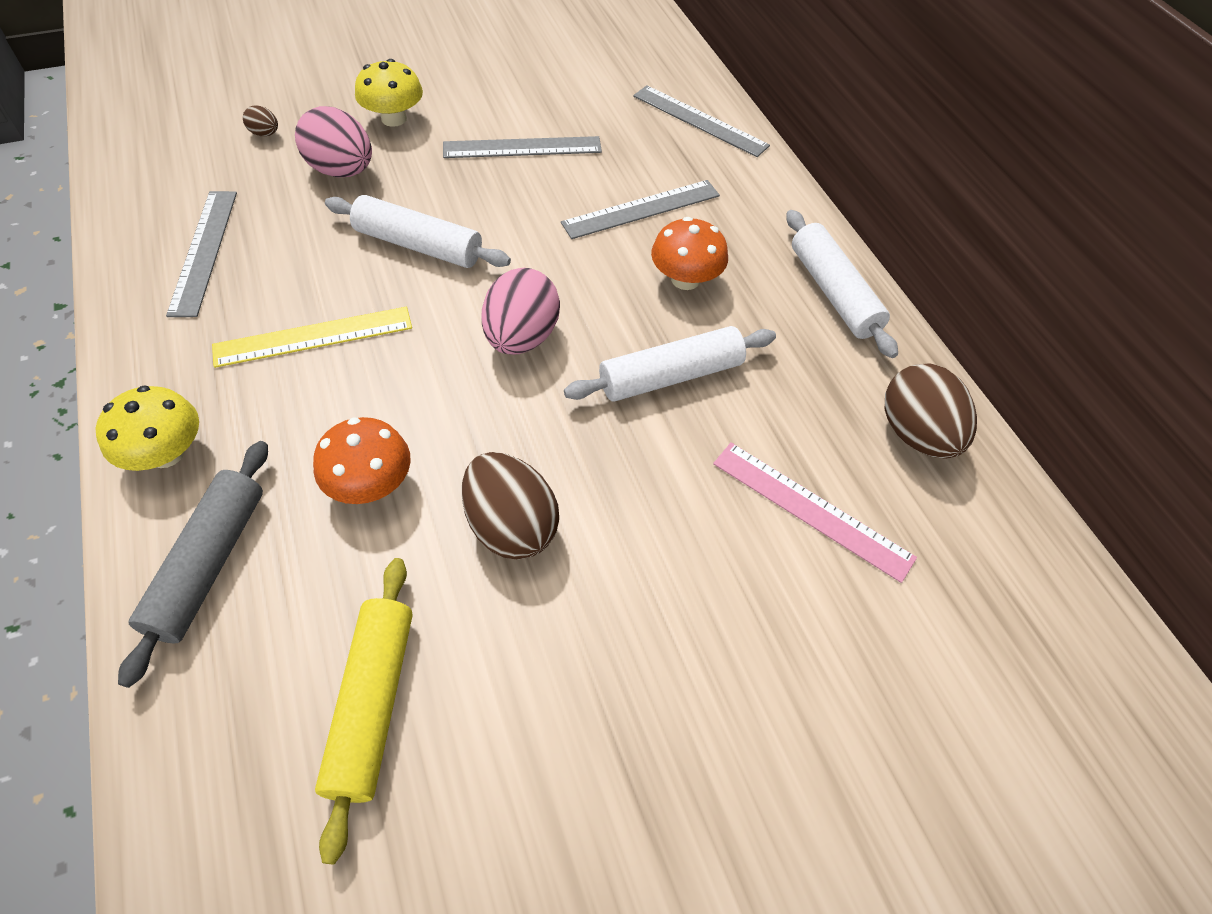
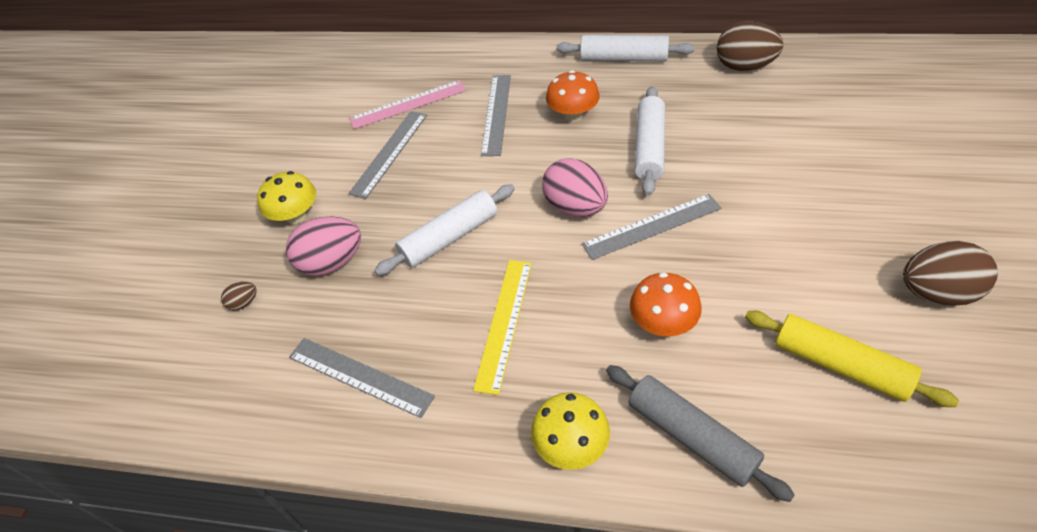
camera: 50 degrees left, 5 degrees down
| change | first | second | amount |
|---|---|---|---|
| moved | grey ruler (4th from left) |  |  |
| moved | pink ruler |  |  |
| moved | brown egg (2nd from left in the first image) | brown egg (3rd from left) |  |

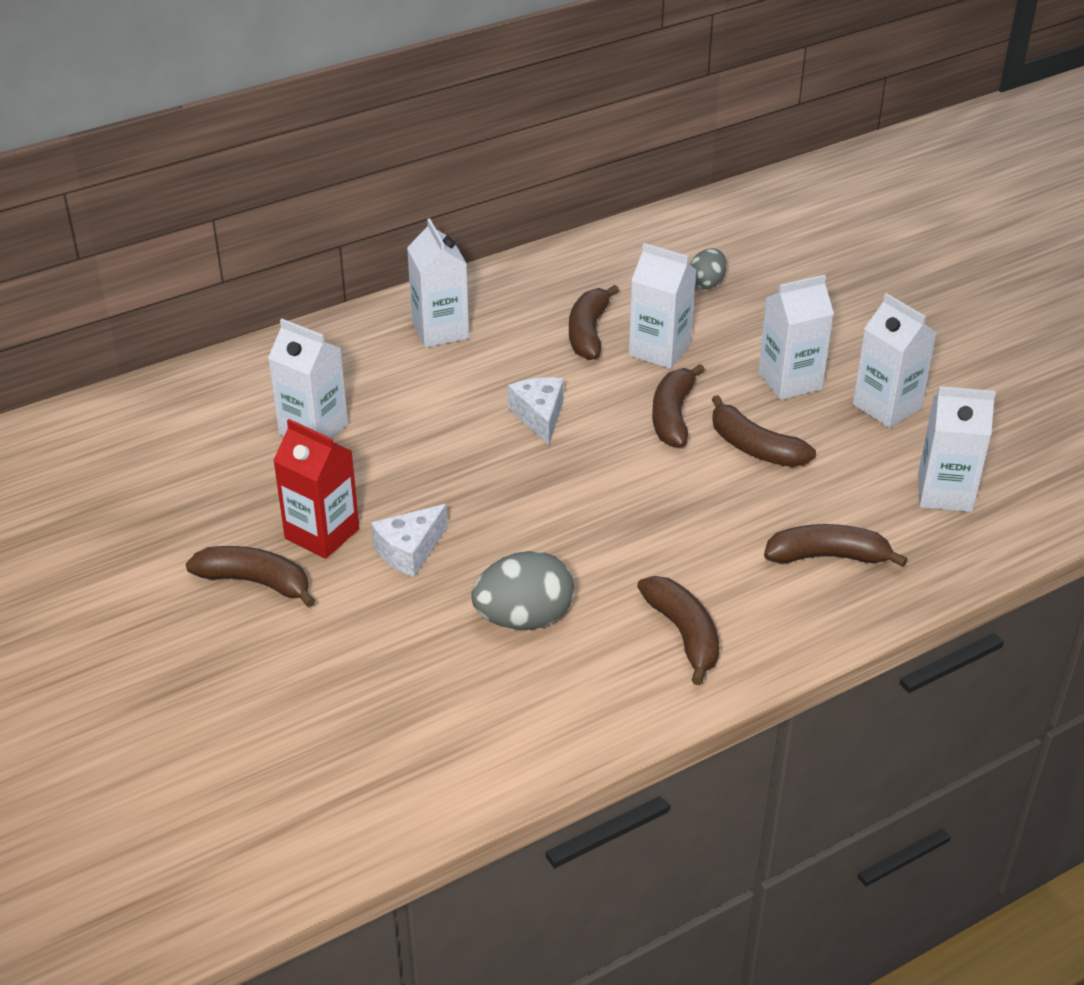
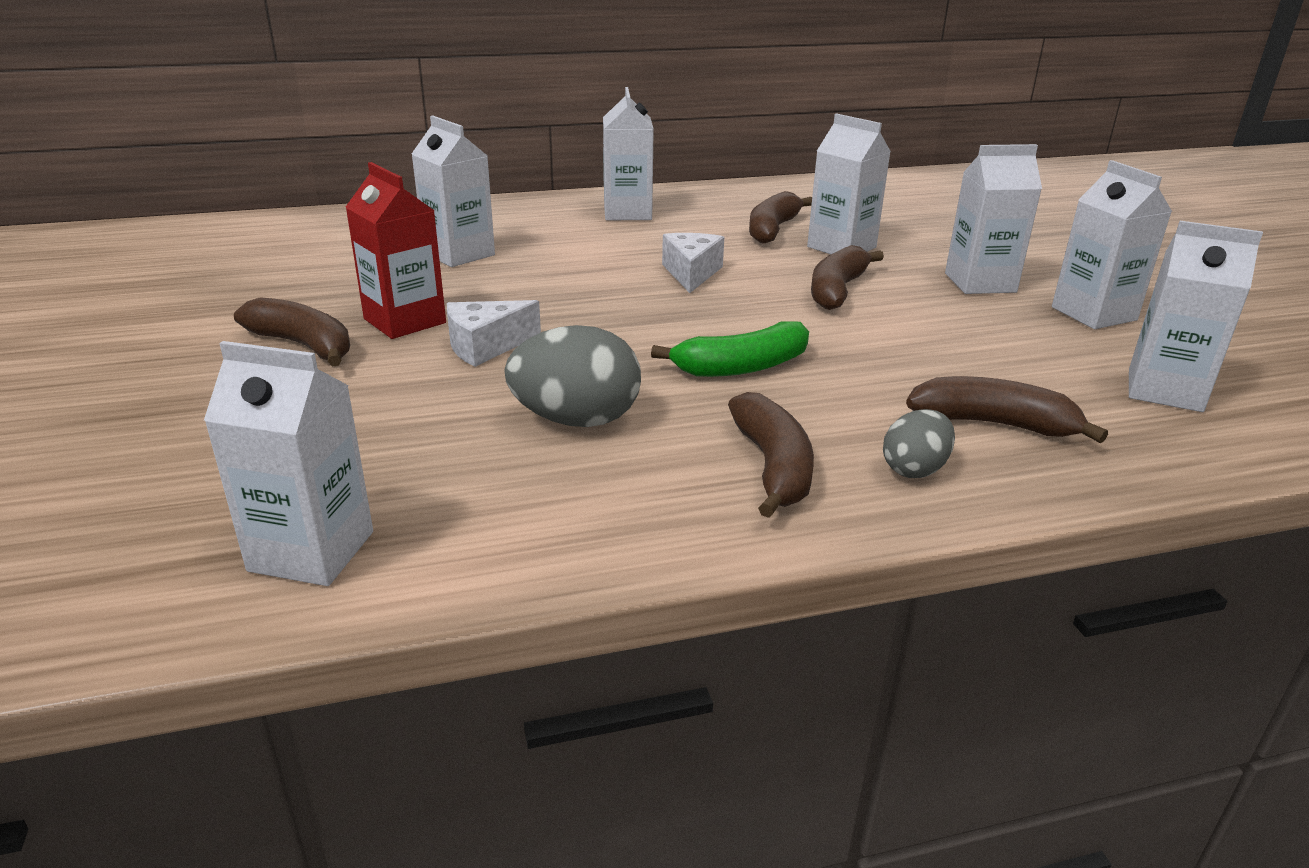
camera: 15 degrees right, 10 degrees down
| change | first | second | amount |
|---|---|---|---|
| moved | grey egg (2nd from left) |  |  |
| removed | brown banana (5th from left) |  |  |
| added |  | green banana |  |
| added |  | white carton (1st from left) |  |

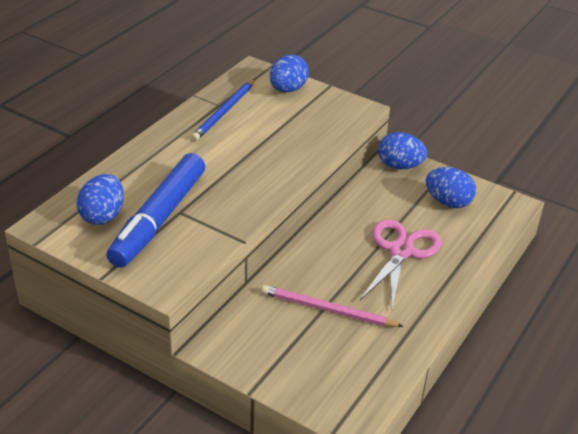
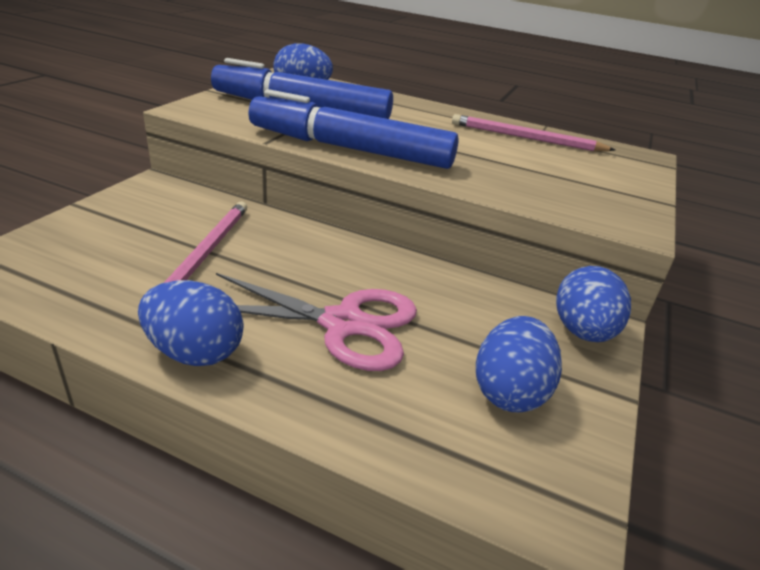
camera: 80 degrees right, 5 degrees down
| change | first | second | amount |
|---|---|---|---|
| moved | blue egg (2nd from left in the first image) | blue egg (1st from left) |  |
| recoloured | blue pencil | pink pencil (2nd from left) |  |
| added |  | blue marker (2nd from left) |  |

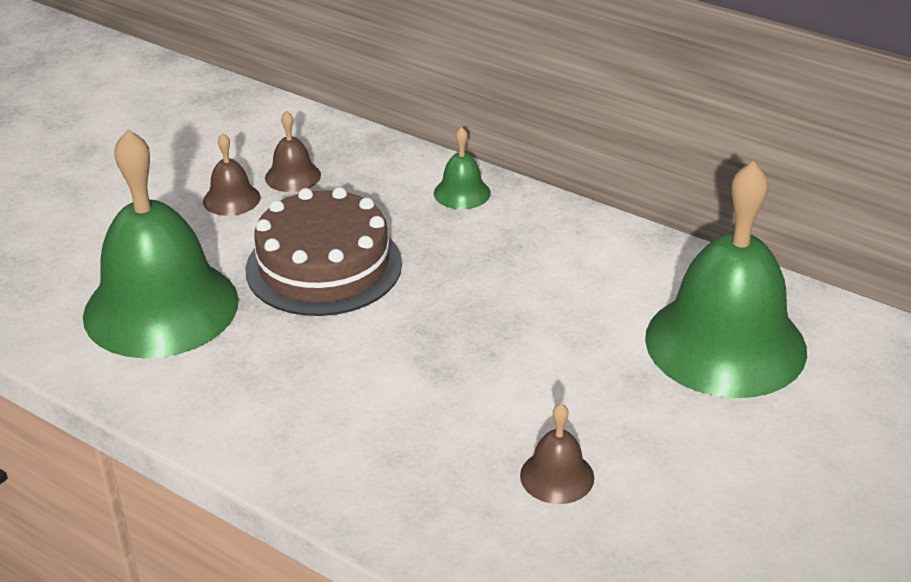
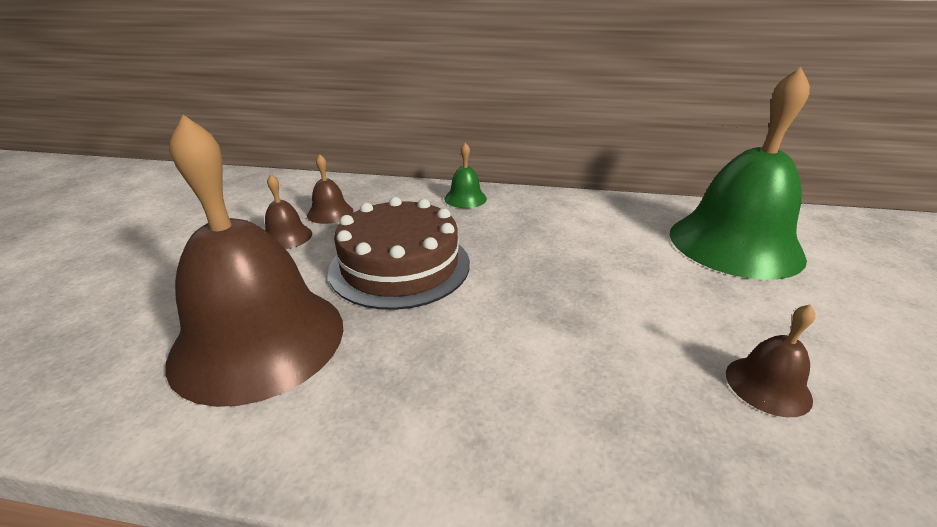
camera: 25 degrees left, 5 degrees down
| change | first | second | amount |
|---|---|---|---|
| recoloured | green bell (1st from left) | brown bell (1st from left) |  |

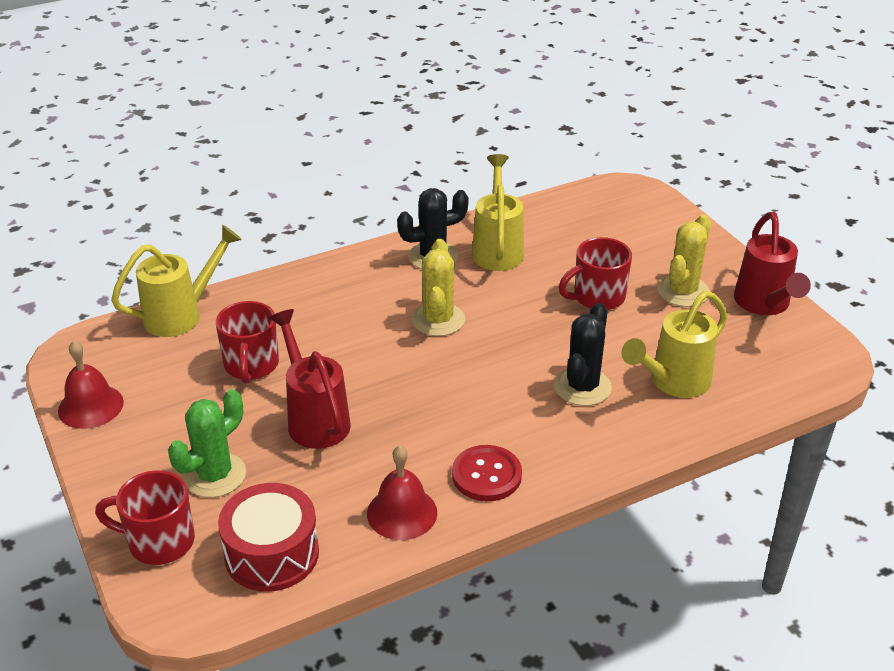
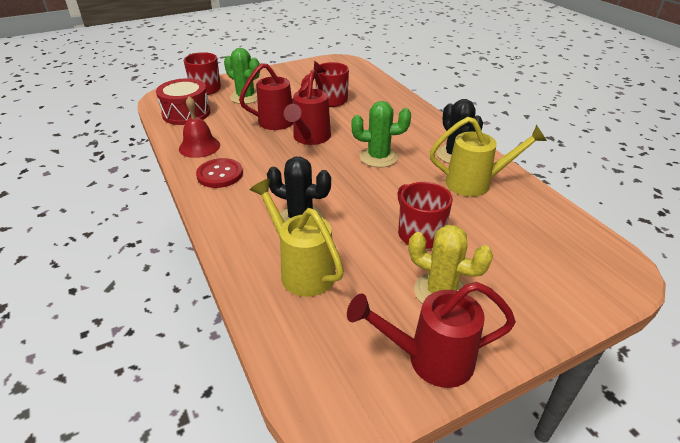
camera: 90 degrees right, 0 degrees up
| change | first | second | amount |
|---|---|---|---|
| removed | yellow watering can (1st from left) |  |  |
| recoloured | yellow cactus (1st from left) | green cactus (2nd from left) |  |
| removed | red bell (1st from left) |  |  |
| added |  | red watering can (2nd from left) |  |

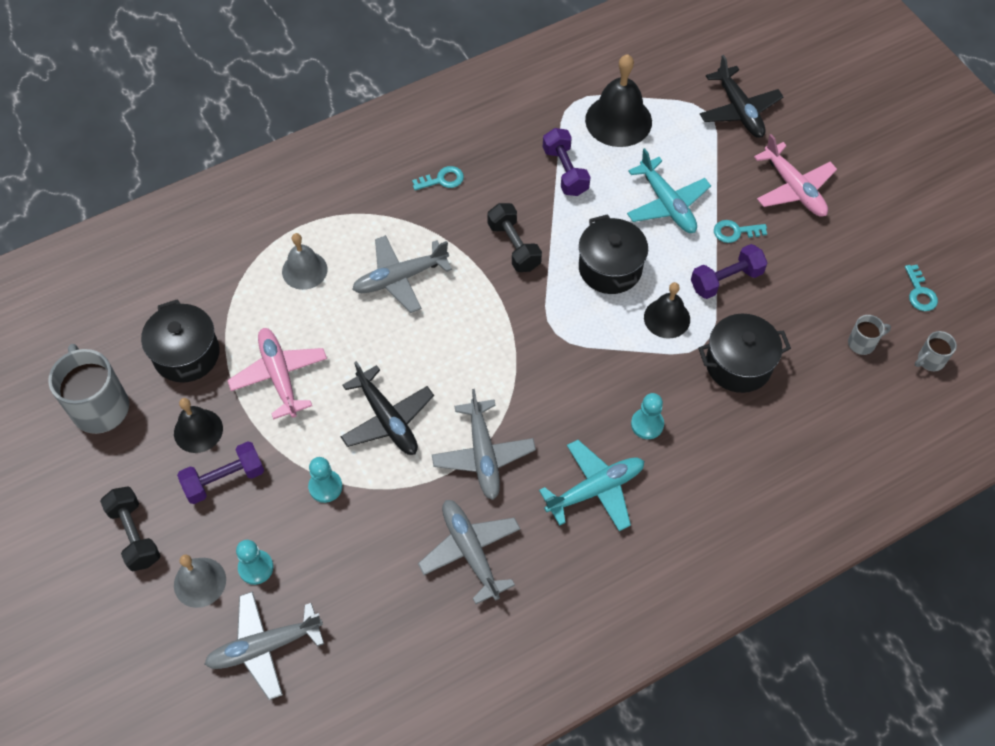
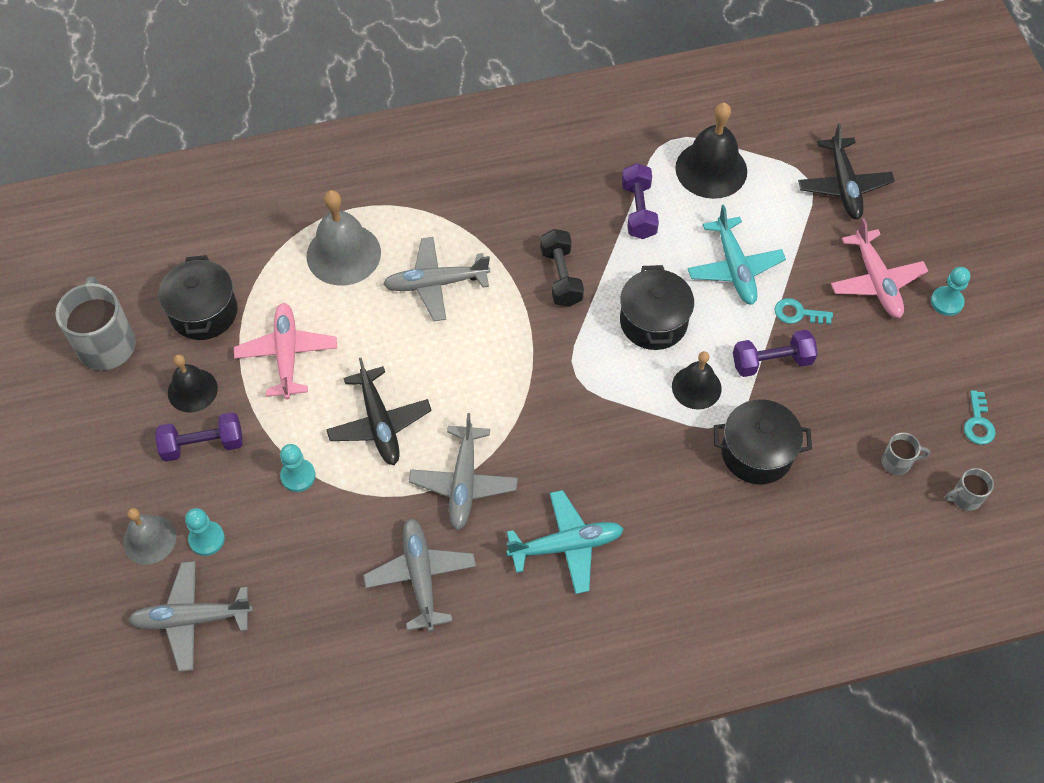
camera: 15 degrees right, 0 degrees up
| change | first | second | amount |
|---|---|---|---|
| removed | turquoise key (1st from left) |  |  |
| resized | grey bell (2nd from left) |  | x1.58 |
| moved | turquoise pawn (3rd from left) |  |  |
| removed | black dumbbell (1st from left) |  |  |

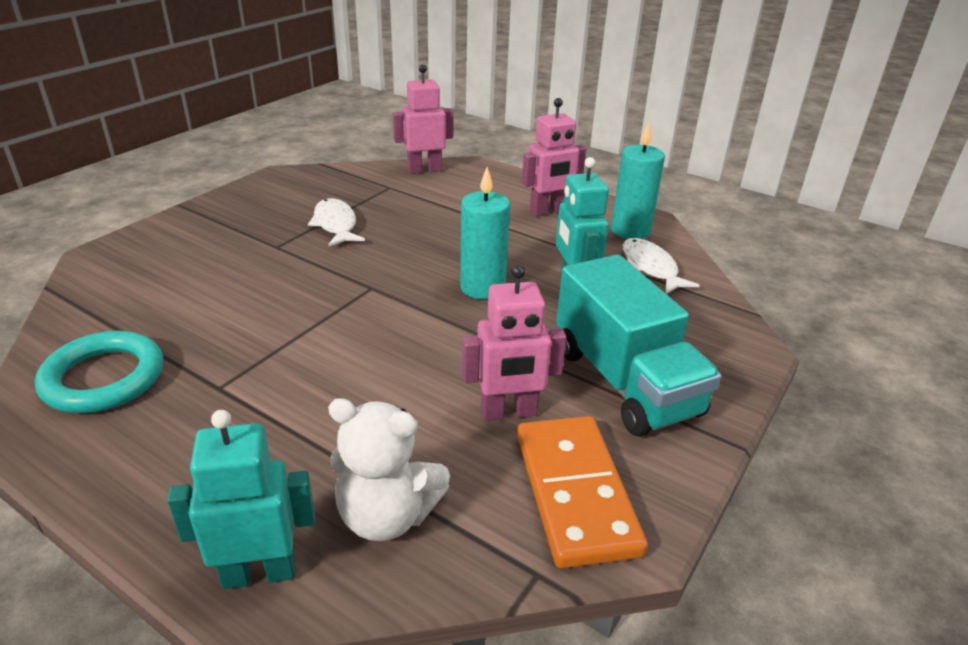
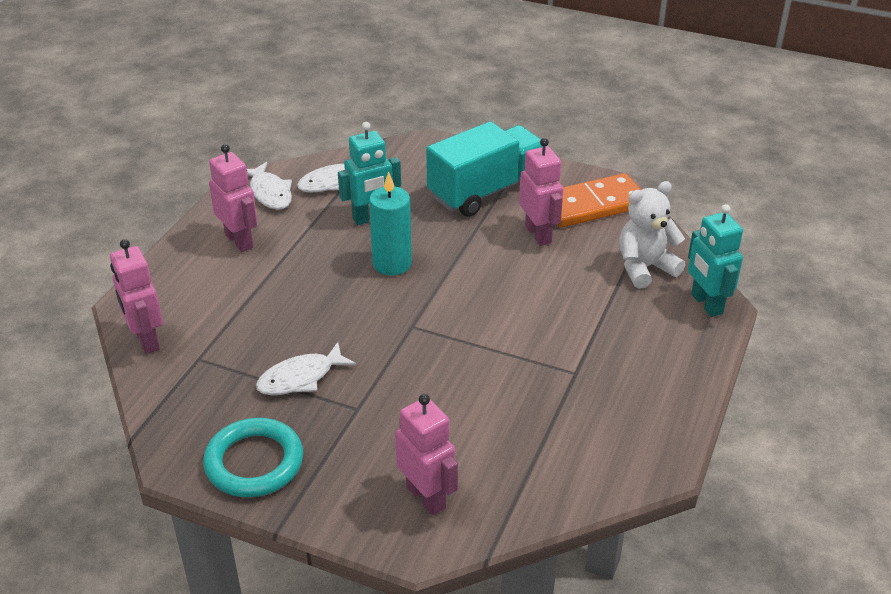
camera: 100 degrees left, 5 degrees up
| change | first | second | amount |
|---|---|---|---|
| replaced | turquoise candle (2nd from left) | white fish (1st from left) |  |
| moved | turquoise ring |  |  |
| turned | white teddy bear |  | 120 degrees counterclockwise |
| added |  | pink robot (3rd from left) |  |

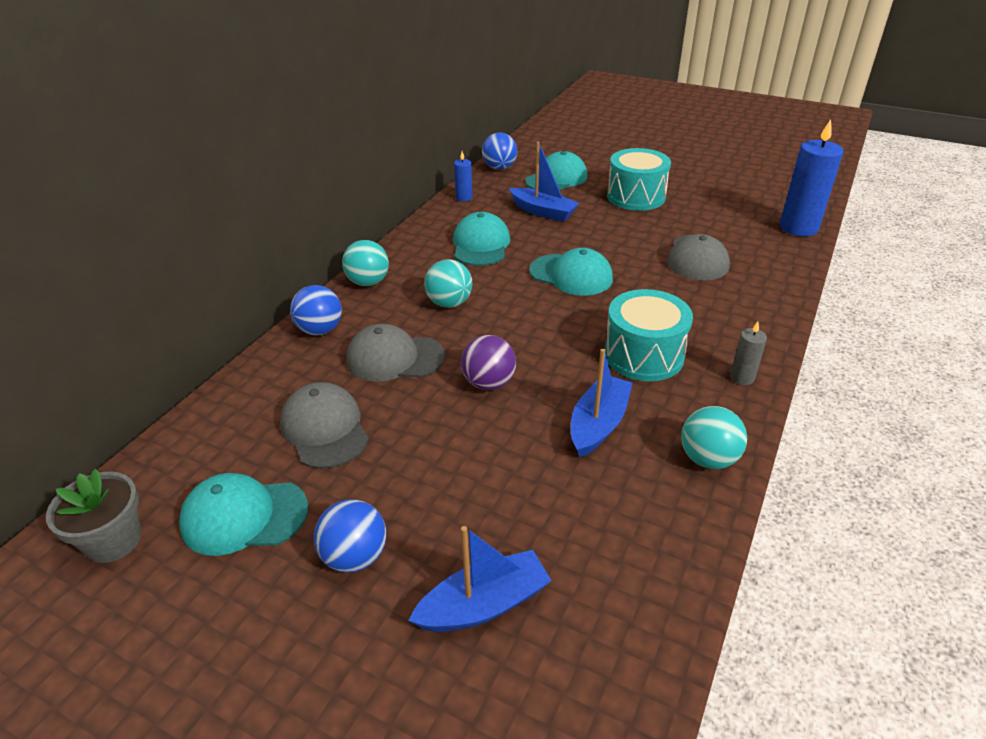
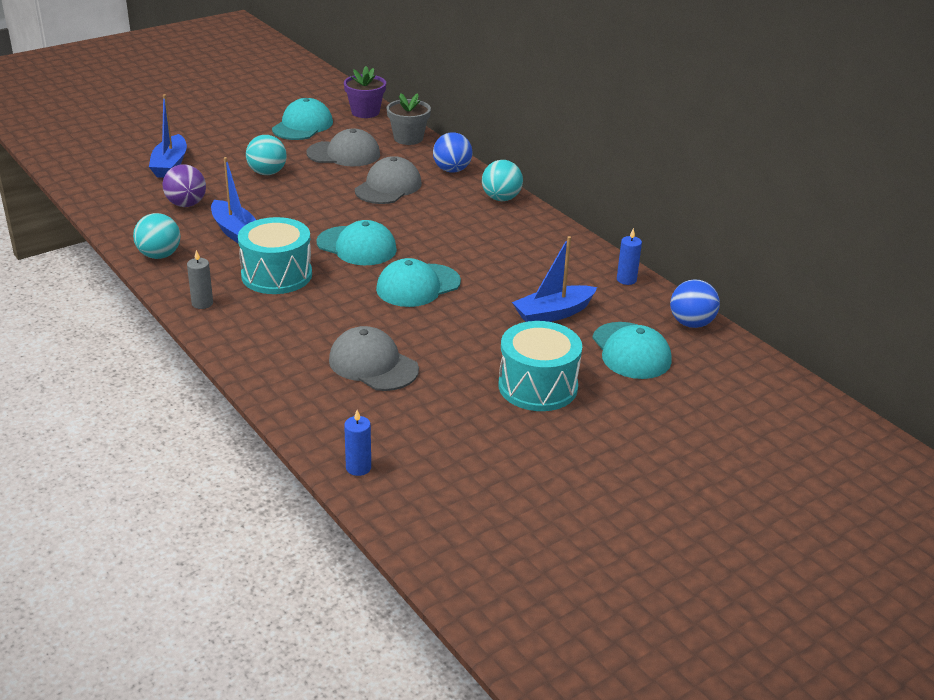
camera: 115 degrees right, 5 degrees down
| change | first | second | amount |
|---|---|---|---|
| resized | blue candle (2nd from left in the first image) | blue candle (1st from left) | x0.49 |
| moved | turquoise cap (2nd from left) |  |  |
| moved | turquoise ball (2nd from left) |  |  |
| moved | purple ball |  |  |
| moved | grey flower pot |  |  |
| removed | blue ball (2nd from left) |  |  |
| added |  | purple flower pot |  |

